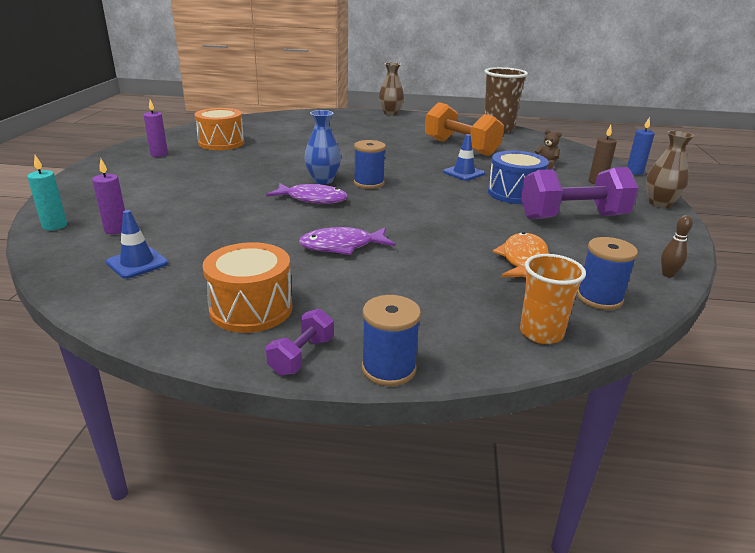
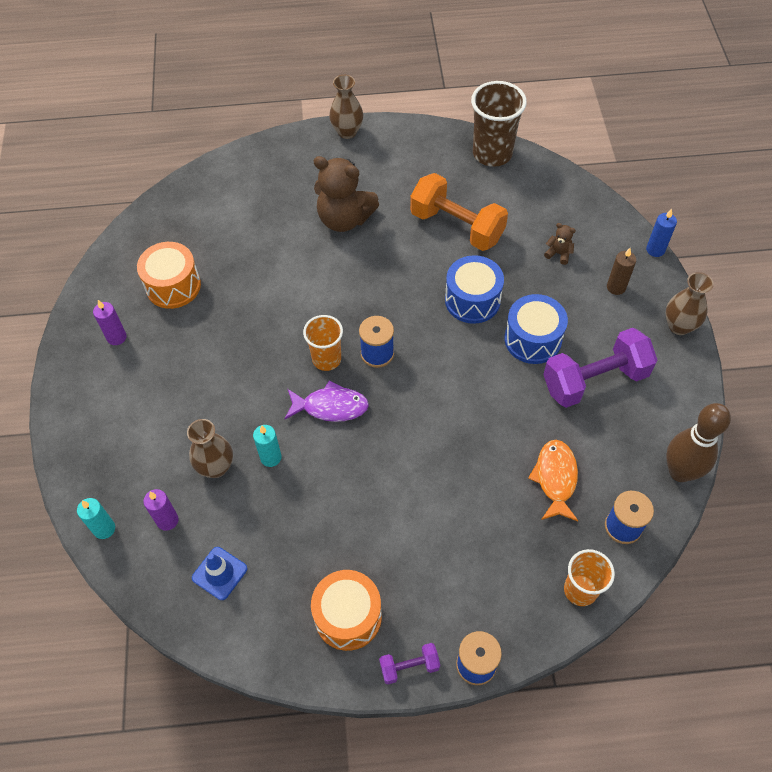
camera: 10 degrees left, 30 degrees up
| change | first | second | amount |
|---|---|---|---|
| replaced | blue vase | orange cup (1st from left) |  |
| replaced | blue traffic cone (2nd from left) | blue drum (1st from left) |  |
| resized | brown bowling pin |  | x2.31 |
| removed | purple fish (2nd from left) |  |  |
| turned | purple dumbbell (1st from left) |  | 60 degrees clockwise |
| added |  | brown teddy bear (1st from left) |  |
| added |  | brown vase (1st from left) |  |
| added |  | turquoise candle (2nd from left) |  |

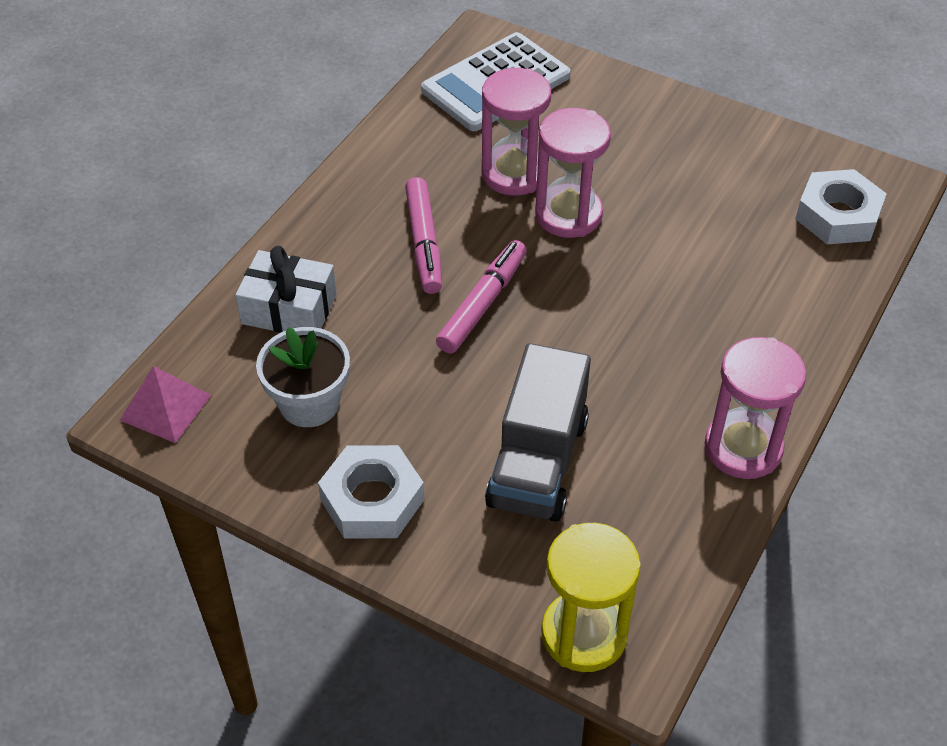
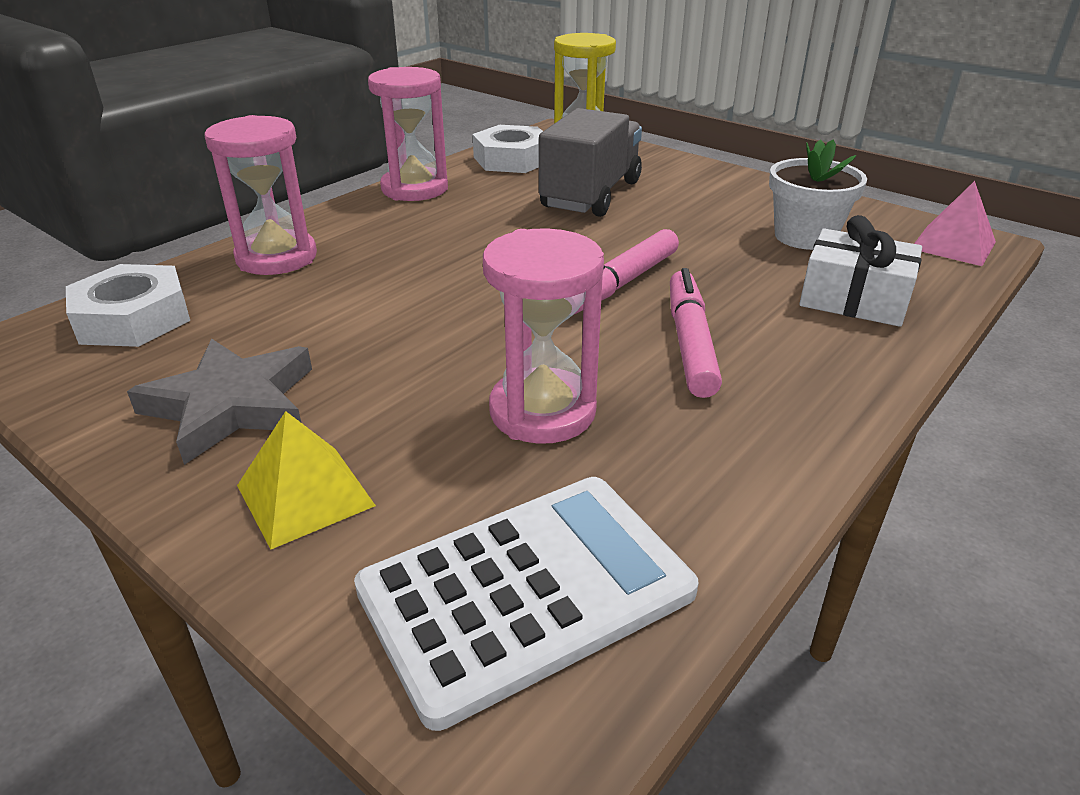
camera: 170 degrees left, 15 degrees down
| change | first | second | amount |
|---|---|---|---|
| moved | pink hourglass (2nd from left in the first image) | pink hourglass (1st from left) |  |
| moved | white nut (1st from left in the first image) | white nut (2nd from left) |  |
| added |  | grey star |  |
| added |  | yellow pyramid |  |

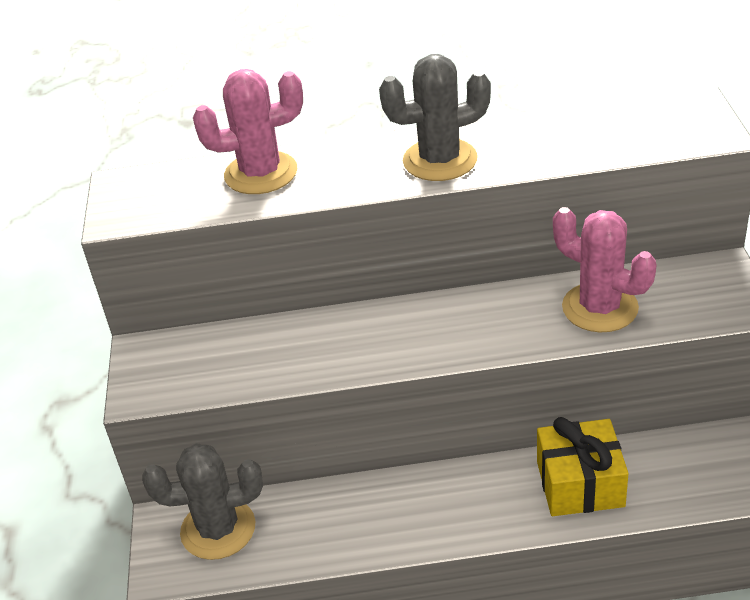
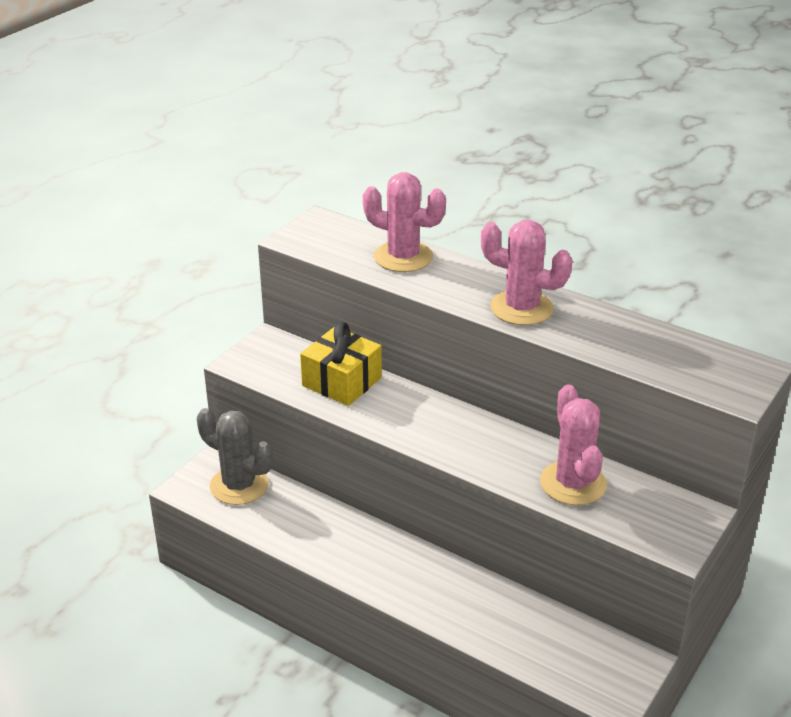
camera: 35 degrees right, 5 degrees down
| change | first | second | amount |
|---|---|---|---|
| recoloured | grey cactus (2nd from left) | pink cactus (2nd from left) |  |
| moved | yellow gift |  |  |

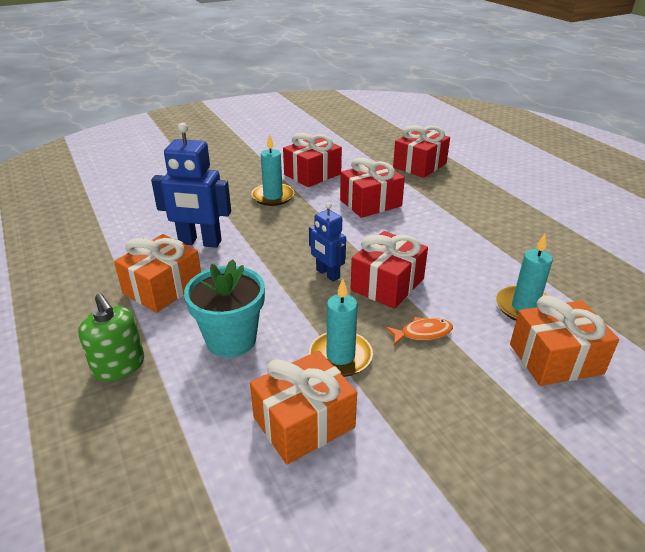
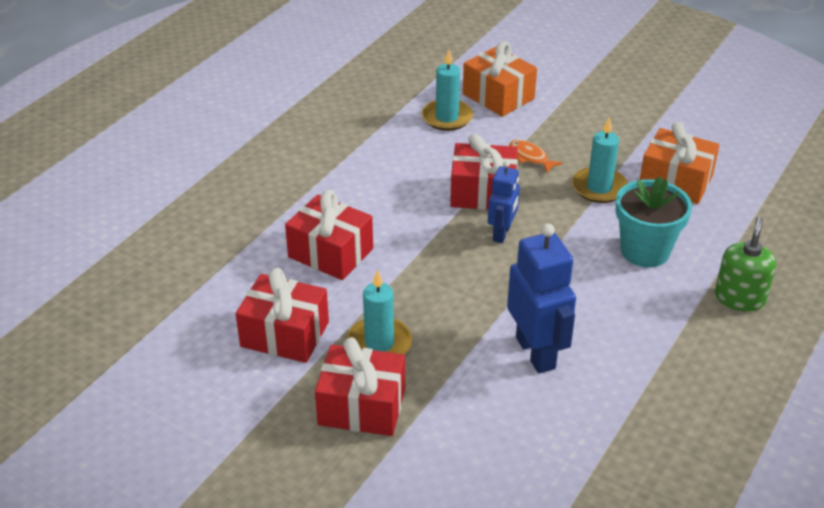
camera: 120 degrees left, 5 degrees up
| change | first | second | amount |
|---|---|---|---|
| moved | red gift (4th from left in the first image) | red gift (3rd from left) |  |
| removed | orange gift (1st from left) |  |  |

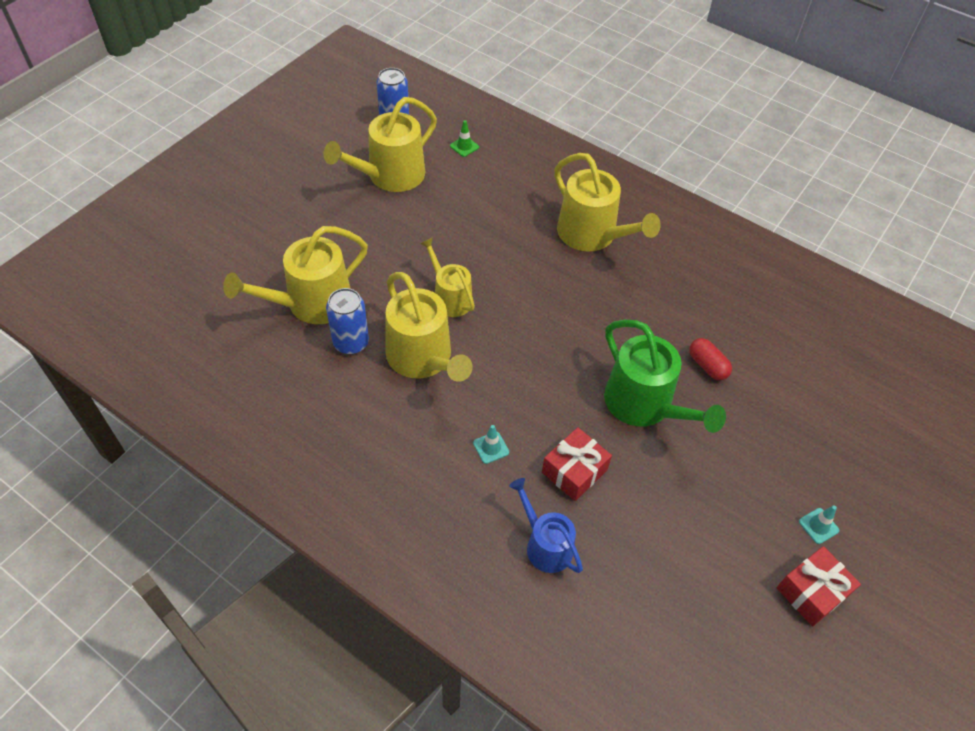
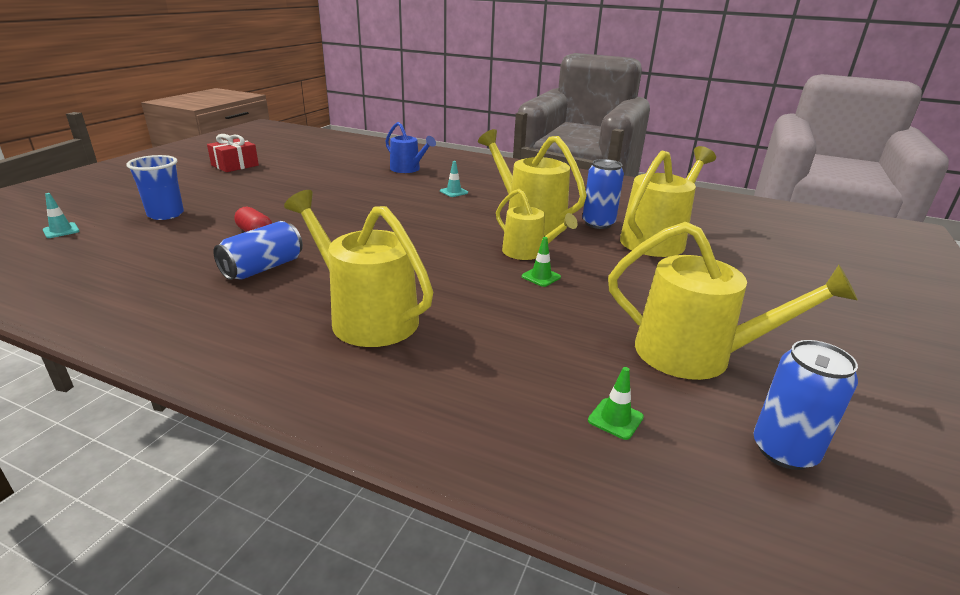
camera: 170 degrees right, 25 degrees down
| change | first | second | amount |
|---|---|---|---|
| turned | yellow watering can (2nd from left in the first image) | yellow watering can (5th from left) | 75 degrees clockwise |
| removed | green watering can |  |  |
| removed | red gift (1st from left) |  |  |
| moved | turquoise traffic cone (2nd from left in the first image) | turquoise traffic cone (1st from left) |  |
| added |  | blue cup |  |
| added |  | blue can (1st from left) |  |
| added |  | green traffic cone (1st from left) |  |

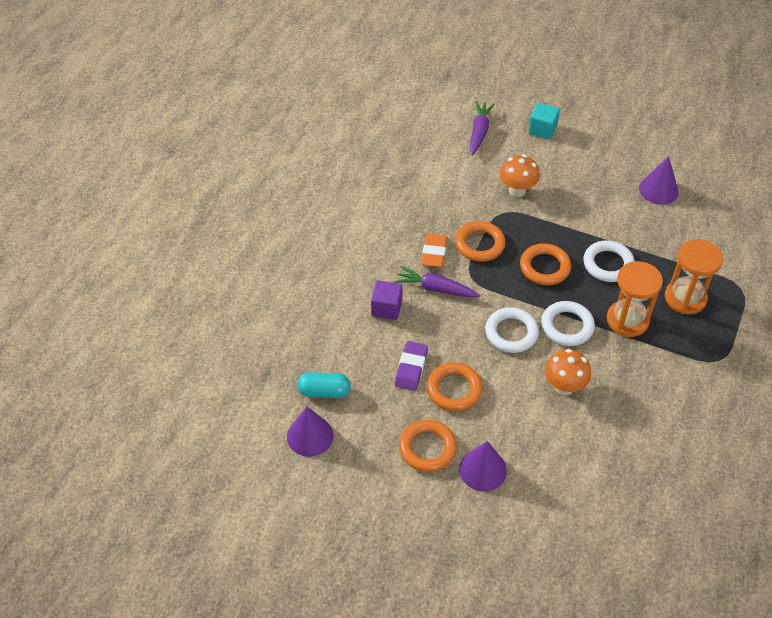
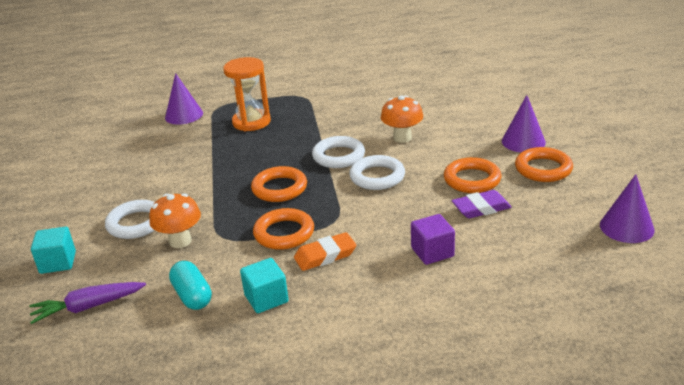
camera: 120 degrees left, 20 degrees down
| change | first | second | amount |
|---|---|---|---|
| moved | purple cone (3rd from left in the first image) | purple cone (1st from left) |  |
| moved | white ring (3rd from left in the first image) | white ring (1st from left) |  |
| removed | orange hourglass (1st from left) |  |  |
| removed | purple carrot (1st from left) |  |  |
| moved | turquoise capsule |  |  |
| added |  | turquoise cube (2nd from left) |  |

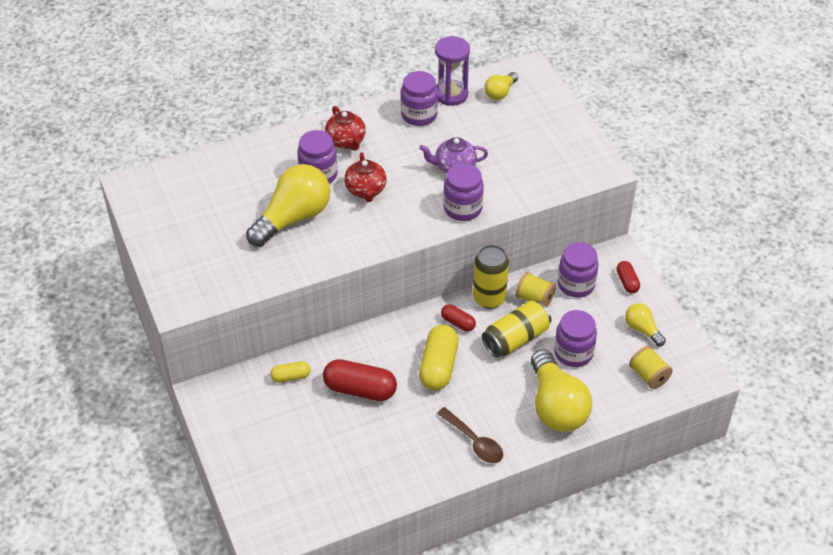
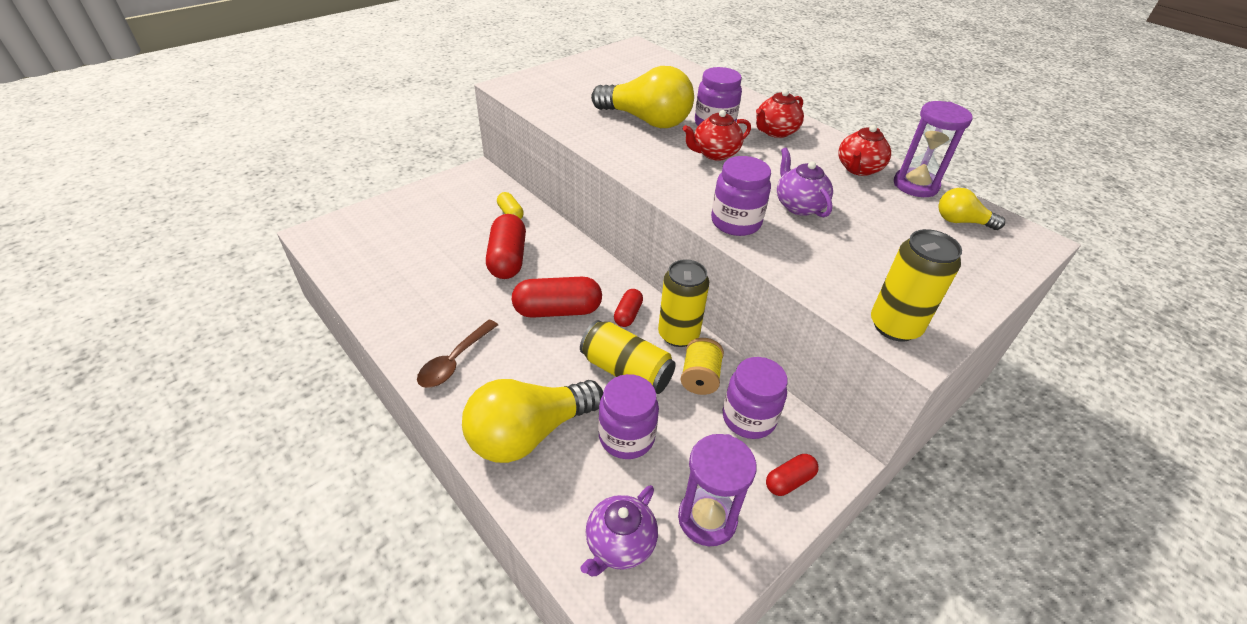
camera: 70 degrees right, 5 degrees down
| change | first | second | amount |
|---|---|---|---|
| replaced | purple jar (2nd from left) | red teapot (3rd from left) |  |
| replaced | yellow light bulb (4th from left) | purple hourglass (1st from left) |  |
| recoloured | yellow capsule (2nd from left) | red capsule (2nd from left) |  |
| replaced | yellow spool (2nd from left) | purple teapot (1st from left) |  |
| added |  | yellow can (3rd from left) |  |

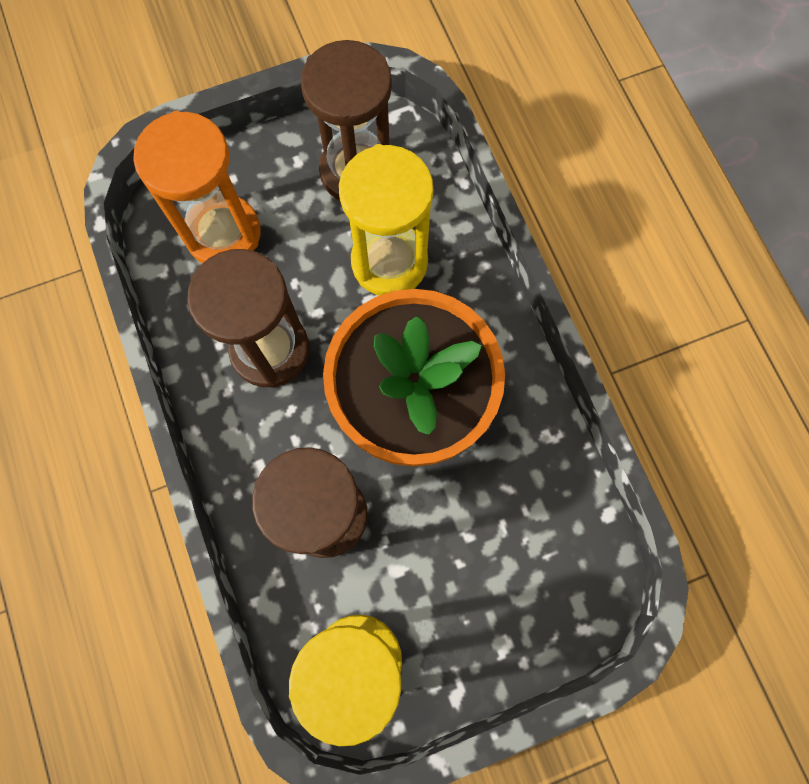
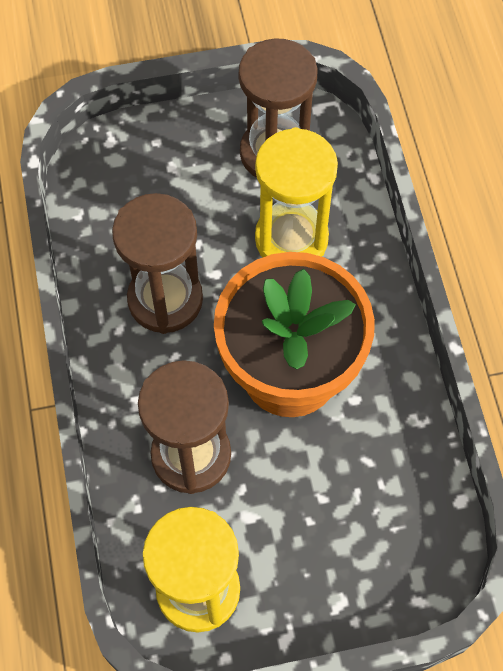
camera: 10 degrees right, 10 degrees down
| change | first | second | amount |
|---|---|---|---|
| removed | orange hourglass |  |  |

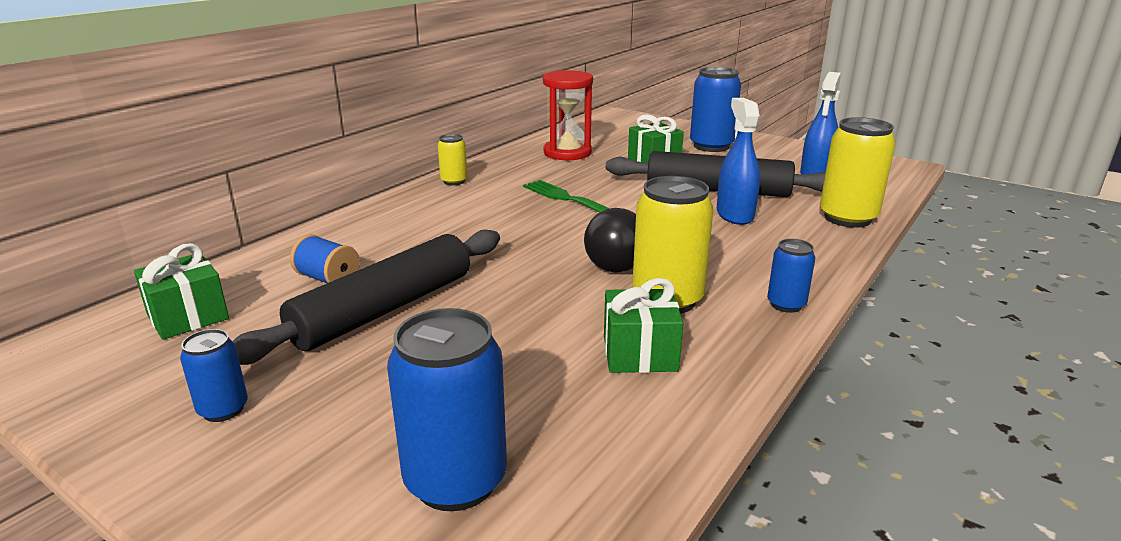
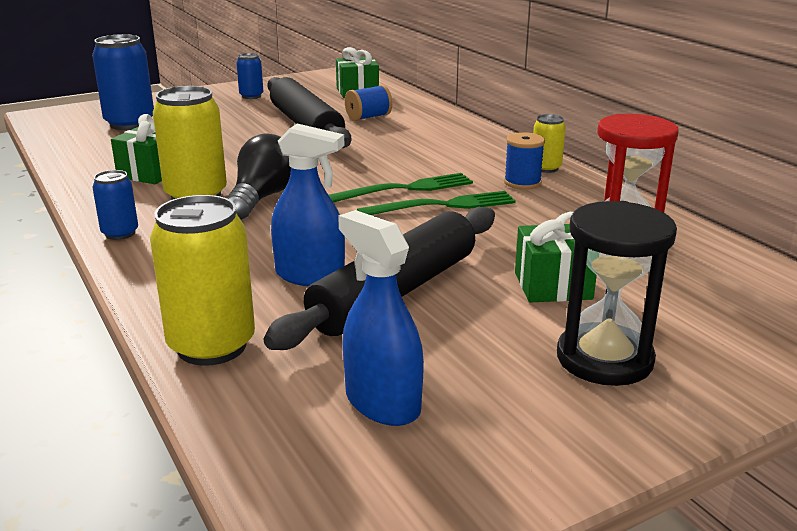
camera: 115 degrees right, 0 degrees up
| change | first | second | amount |
|---|---|---|---|
| replaced | blue can (3rd from left) | black hourglass |  |
| added |  | blue spool (2nd from left) |  |
| added |  | green fork (1st from left) |  |

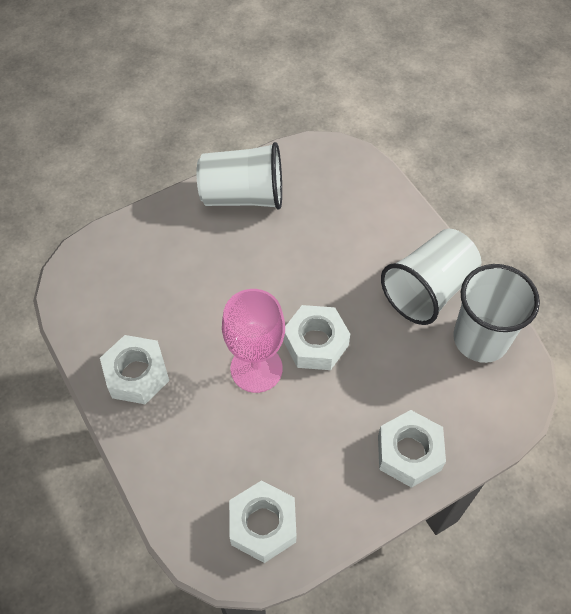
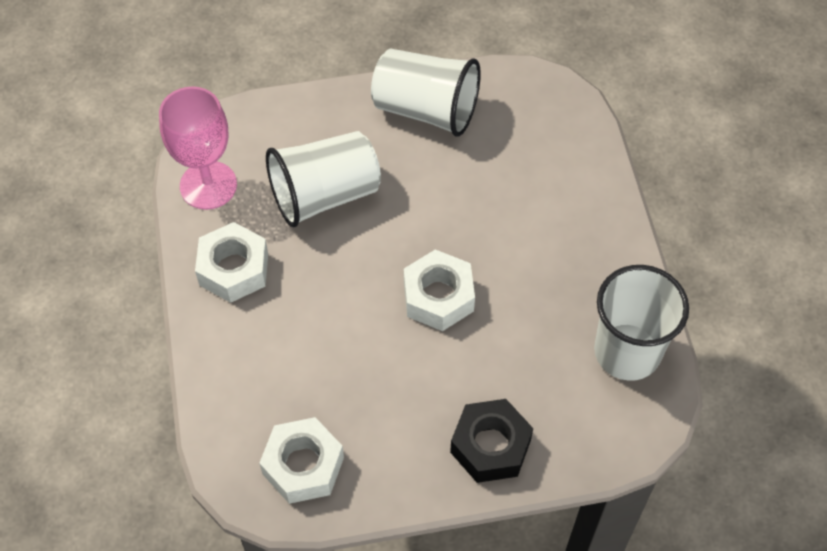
camera: 20 degrees right, 0 degrees up
| change | first | second | amount |
|---|---|---|---|
| moved | white cup (2nd from left in the first image) | white cup (1st from left) |  |
| moved | pink goblet |  |  |
| recoloured | white nut (4th from left) | black nut |  |

